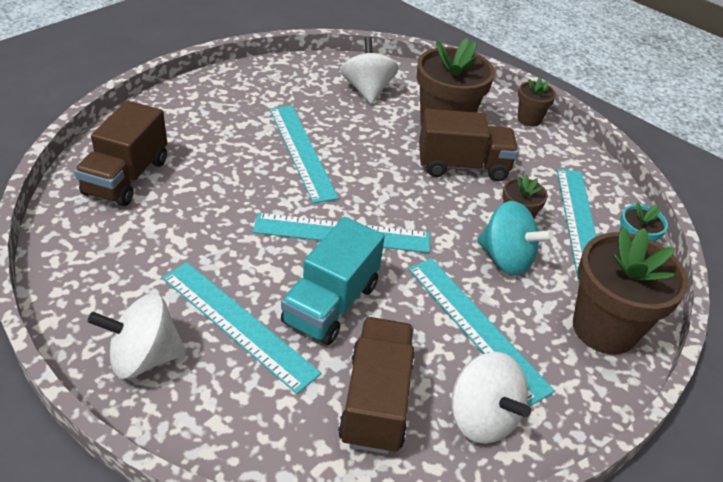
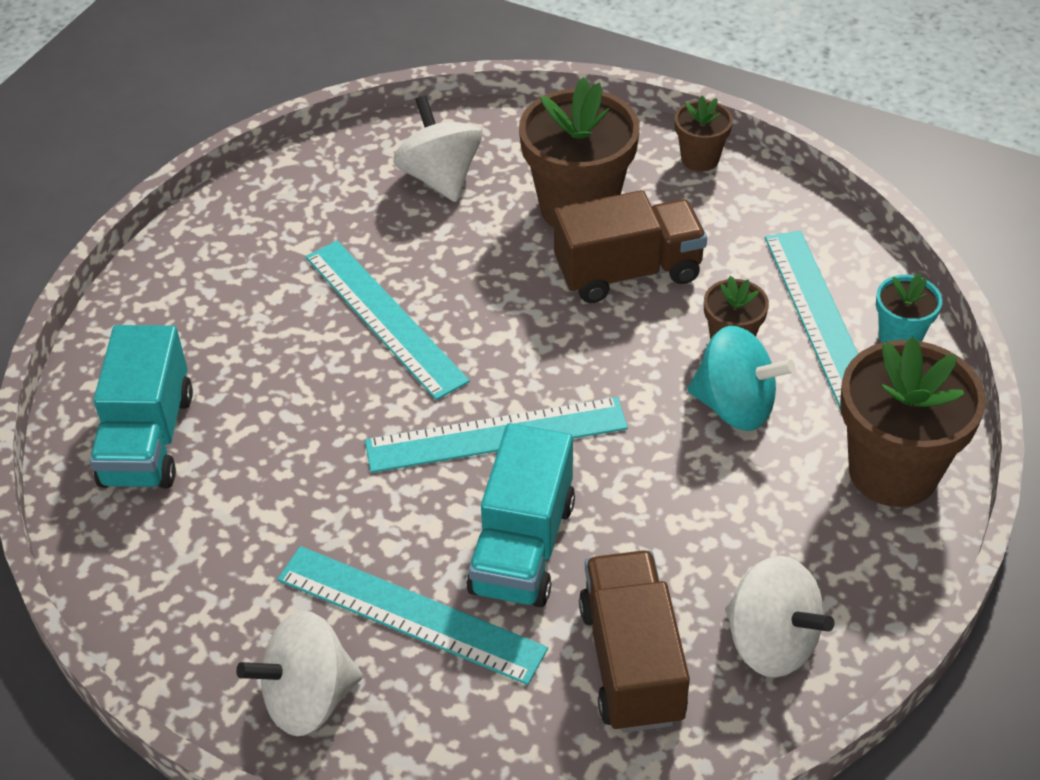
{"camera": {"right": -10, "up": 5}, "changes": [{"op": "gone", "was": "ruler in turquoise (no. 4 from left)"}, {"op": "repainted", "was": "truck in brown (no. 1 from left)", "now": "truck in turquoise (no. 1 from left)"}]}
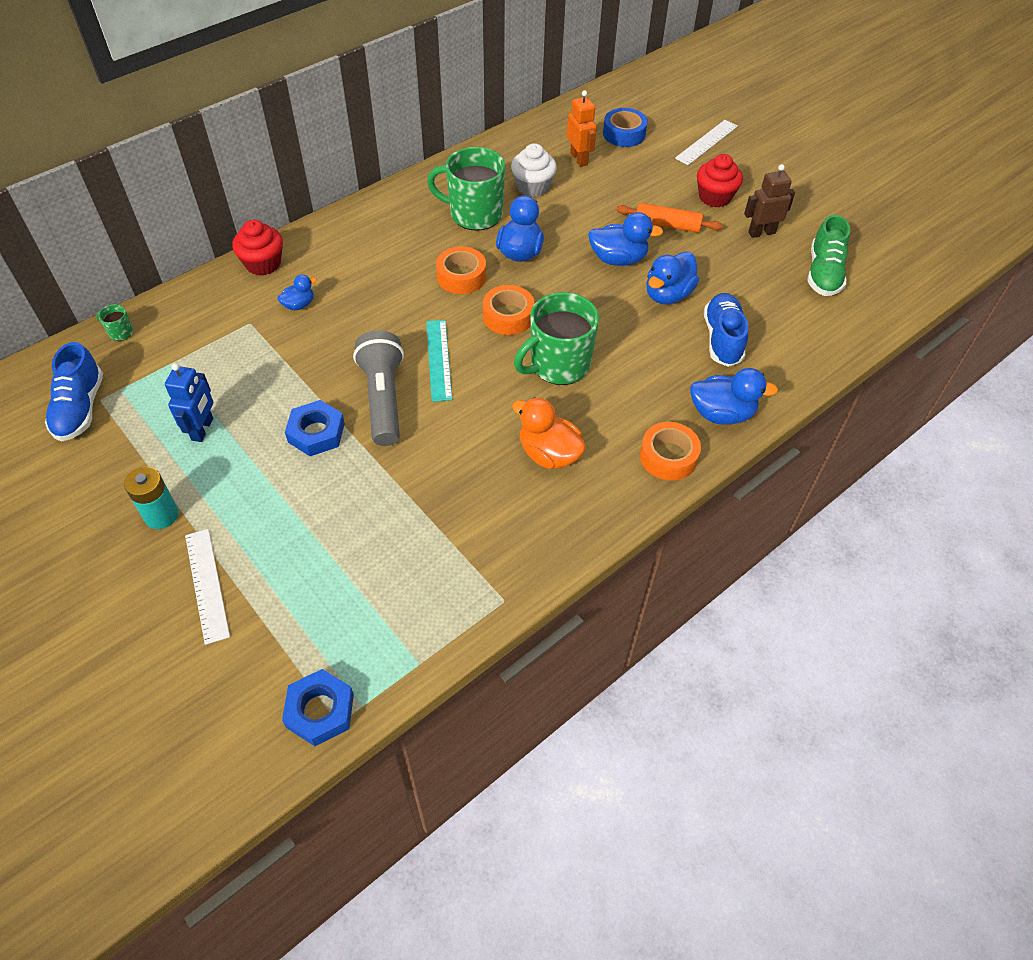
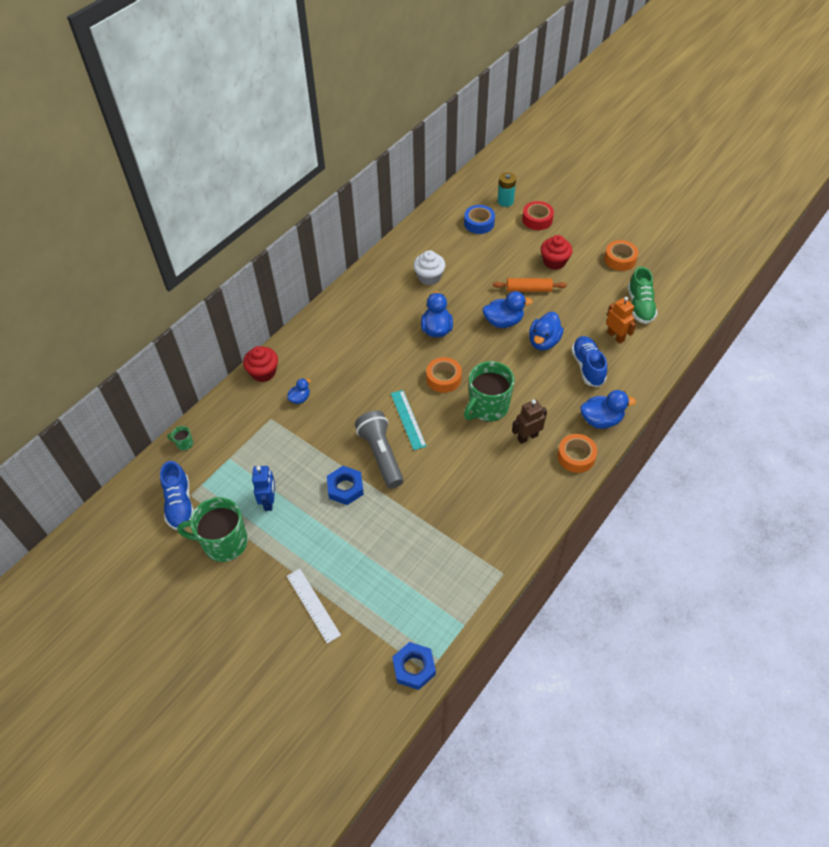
{"camera": {"right": -10, "up": 0}, "changes": [{"op": "gone", "was": "duck in orange"}, {"op": "shifted", "was": "battery in turquoise"}, {"op": "shifted", "was": "mug in green (no. 2 from left)"}, {"op": "shifted", "was": "tape in orange (no. 1 from left in the first image)", "now": "tape in orange (no. 3 from left)"}, {"op": "shifted", "was": "robot in orange"}, {"op": "shifted", "was": "robot in brown"}, {"op": "swapped", "was": "ruler in white (no. 2 from left)", "now": "tape in red"}]}
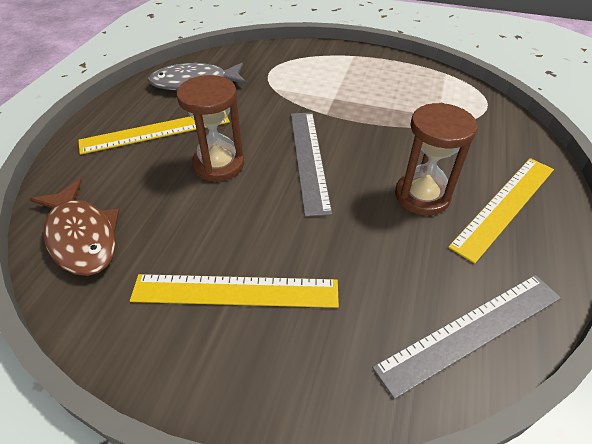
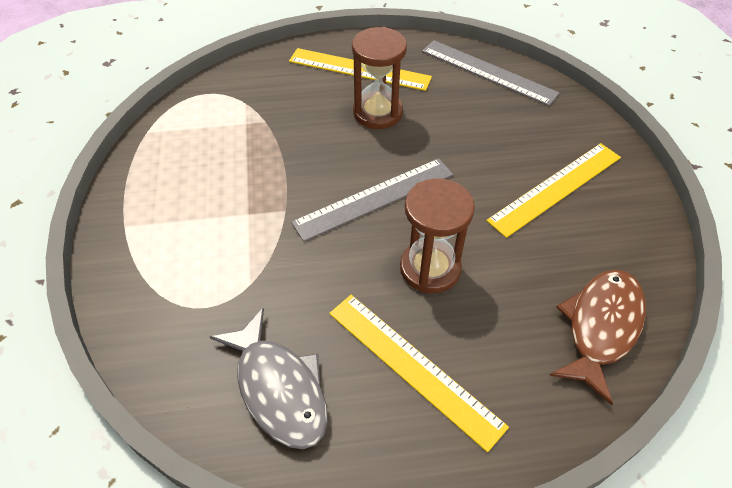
{"camera": {"right": -115, "up": 5}, "changes": [{"op": "rotated", "was": "ruler in yellow (no. 2 from left in the first image)", "clockwise": 75}]}
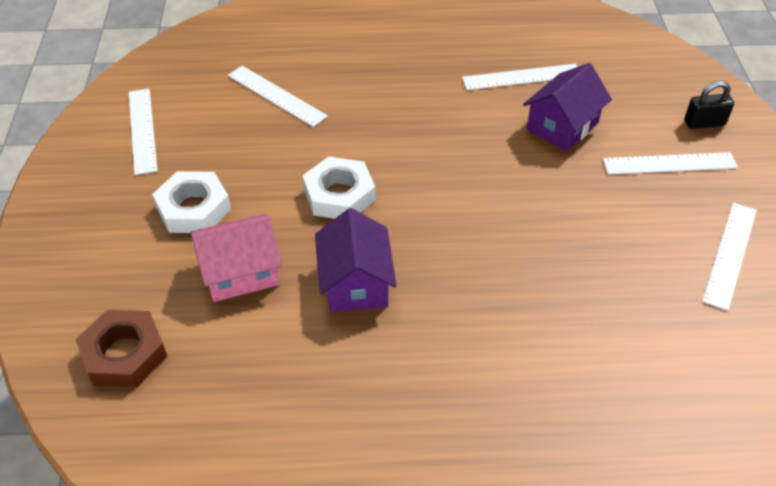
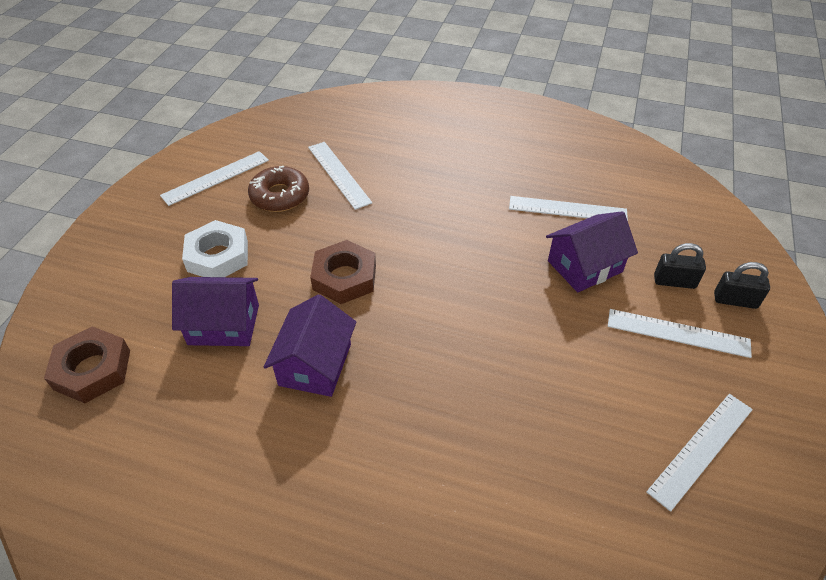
{"camera": {"right": 20, "up": 0}, "changes": [{"op": "new", "now": "donut in brown"}, {"op": "new", "now": "padlock in black (no. 1 from left)"}, {"op": "repainted", "was": "house in pink", "now": "house in purple (no. 1 from left)"}, {"op": "repainted", "was": "nut in white (no. 2 from left)", "now": "nut in brown (no. 2 from left)"}, {"op": "rotated", "was": "ruler in white (no. 1 from left)", "clockwise": 45}]}
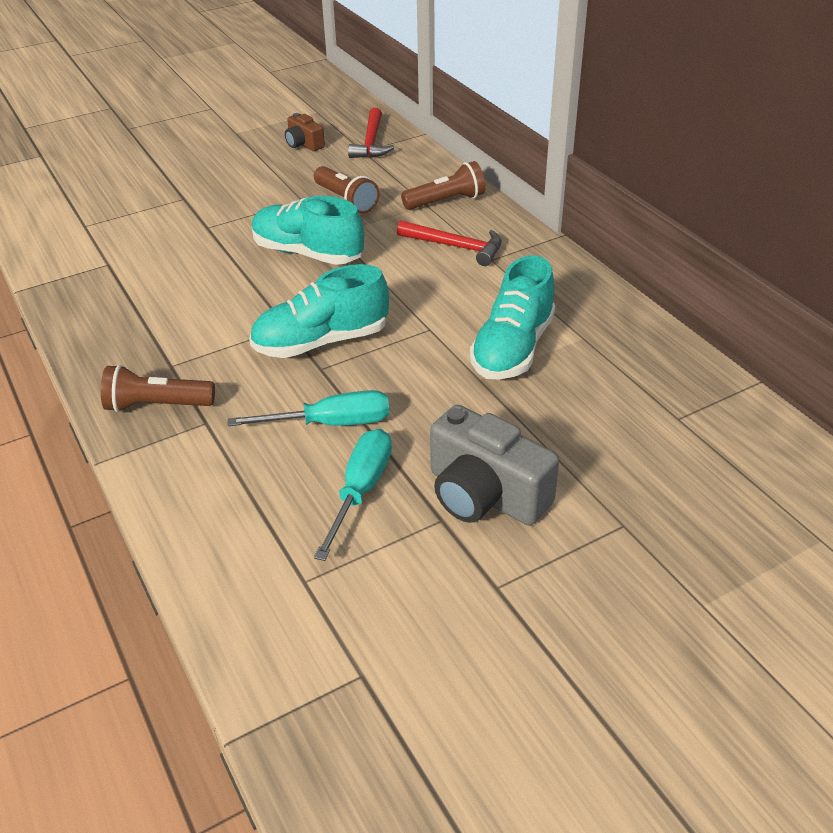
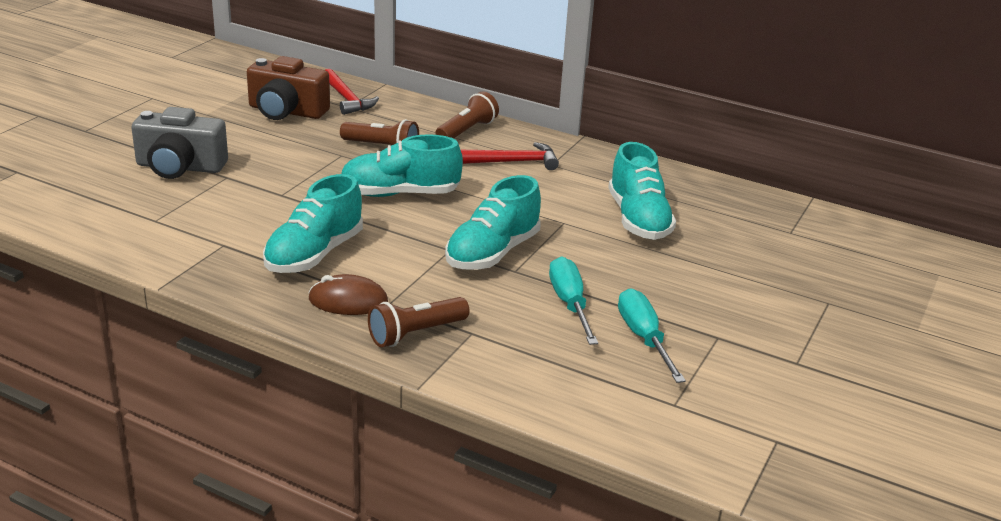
{"camera": {"right": -35, "up": -10}, "changes": [{"op": "new", "now": "shoe in turquoise (no. 1 from left)"}, {"op": "new", "now": "mouse in brown"}, {"op": "shifted", "was": "camera in grey"}, {"op": "rotated", "was": "screwdriver in turquoise (no. 1 from left)", "clockwise": -60}, {"op": "scaled", "was": "camera in brown", "ratio": 1.86}]}
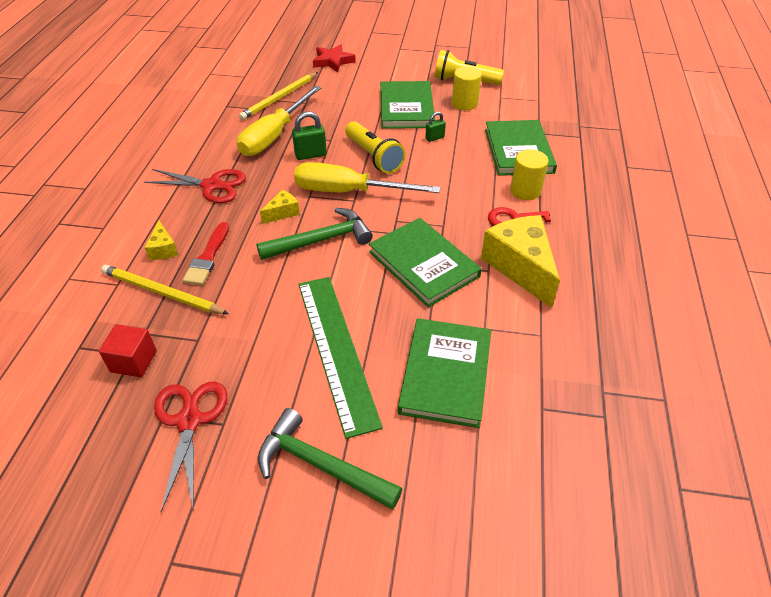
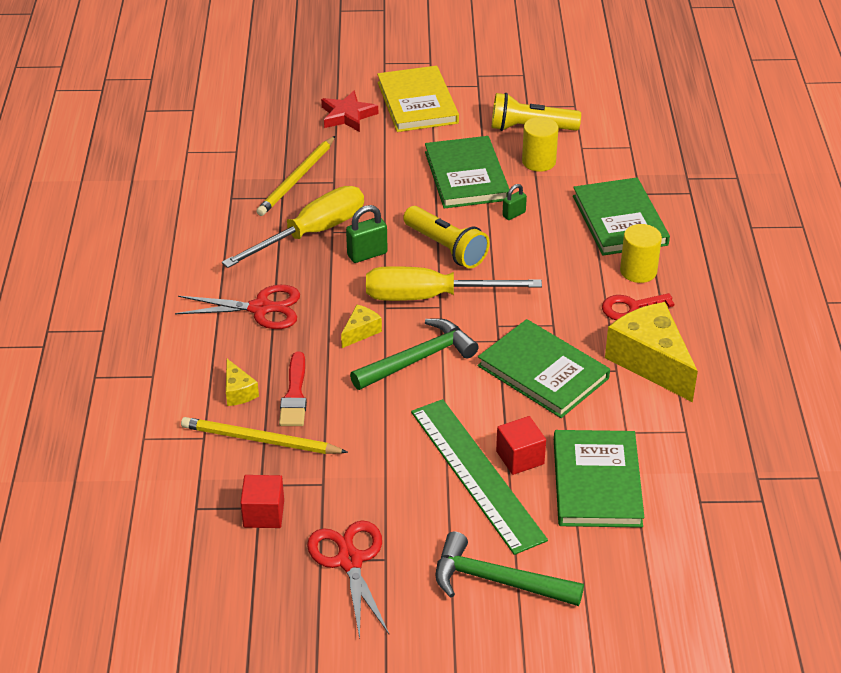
{"camera": {"right": -10, "up": -5}, "changes": [{"op": "new", "now": "book in yellow"}, {"op": "new", "now": "cube in red (no. 2 from left)"}, {"op": "rotated", "was": "screwdriver in yellow (no. 1 from left)", "clockwise": -150}]}
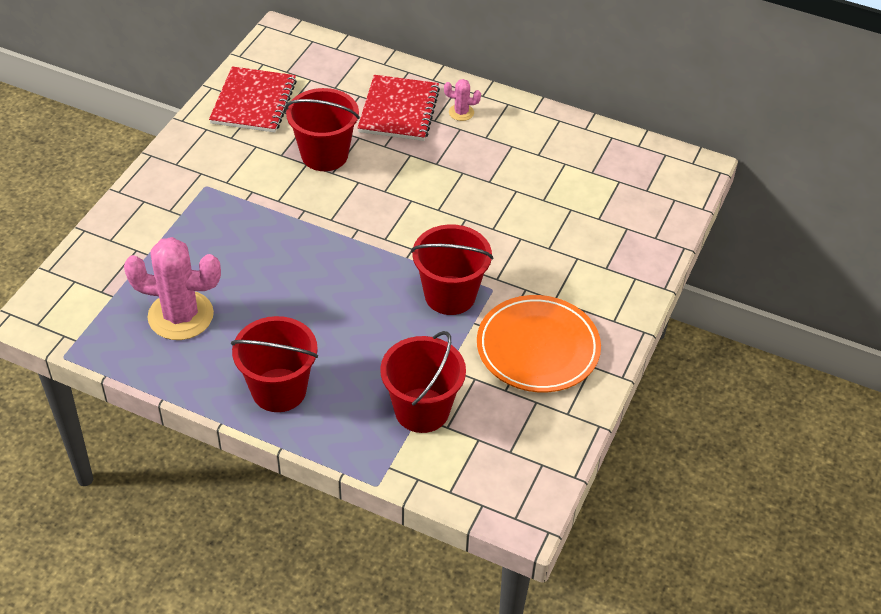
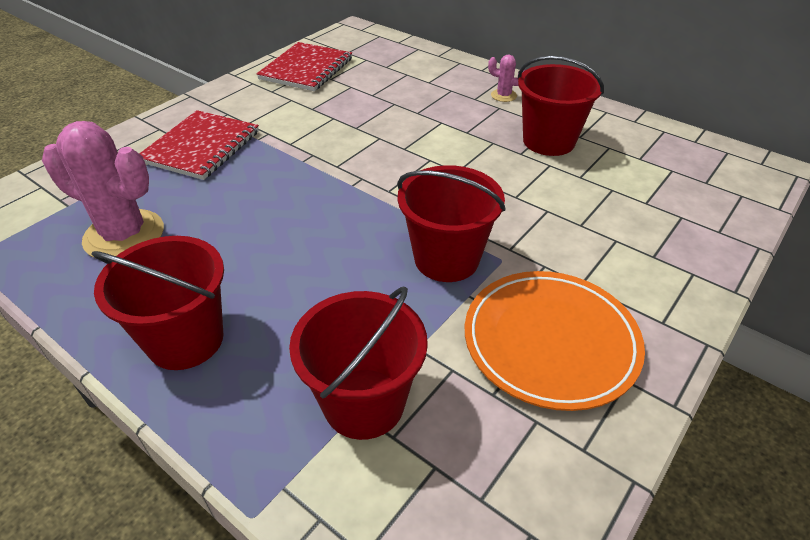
{"camera": {"right": 15, "up": -5}, "changes": [{"op": "shifted", "was": "bucket in red (no. 2 from left in the first image)", "now": "bucket in red (no. 4 from left)"}, {"op": "shifted", "was": "notebook in red (no. 2 from left in the first image)", "now": "notebook in red (no. 1 from left)"}]}
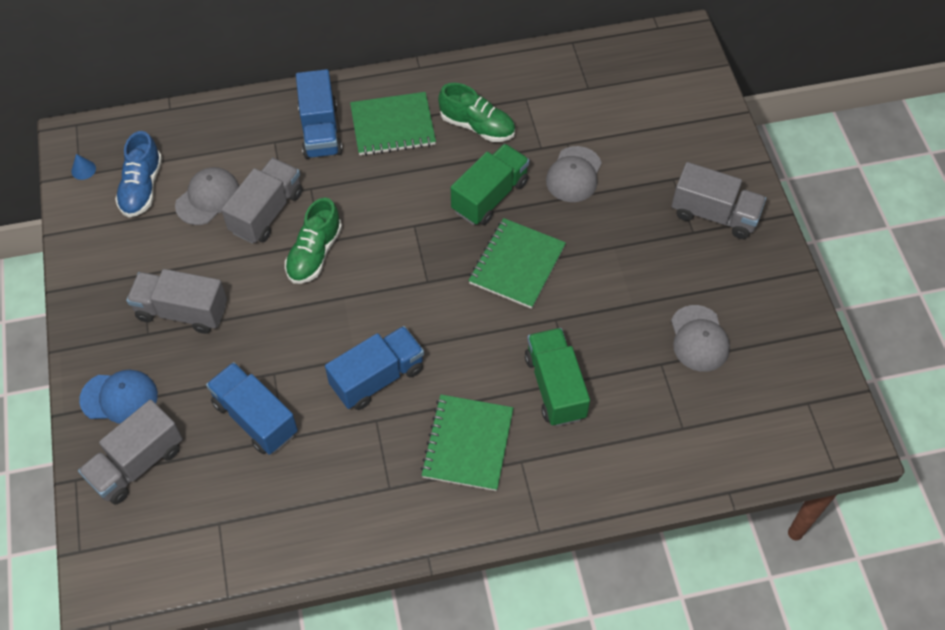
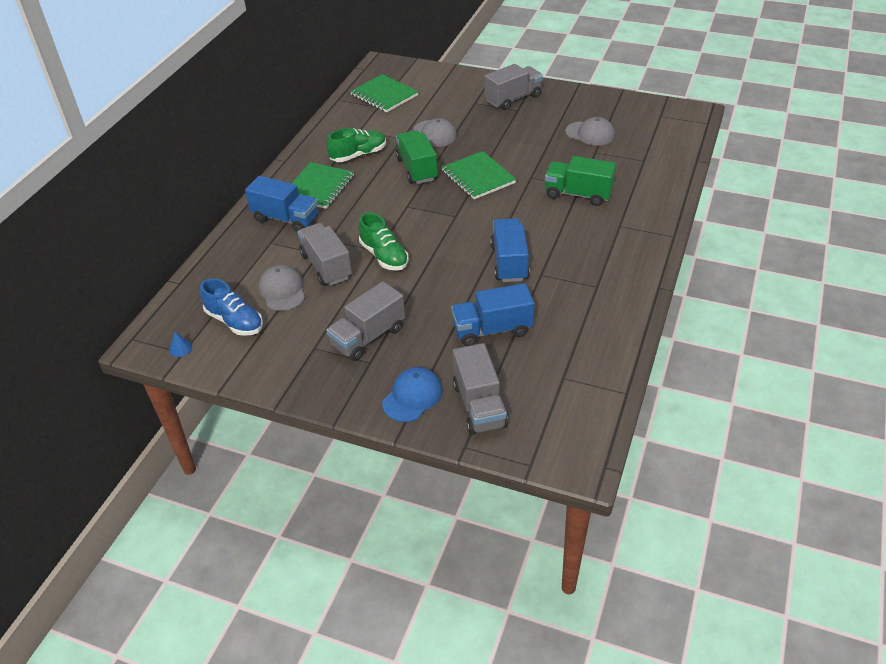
{"camera": {"right": -55, "up": -15}, "changes": [{"op": "shifted", "was": "notebook in green (no. 2 from left)"}]}
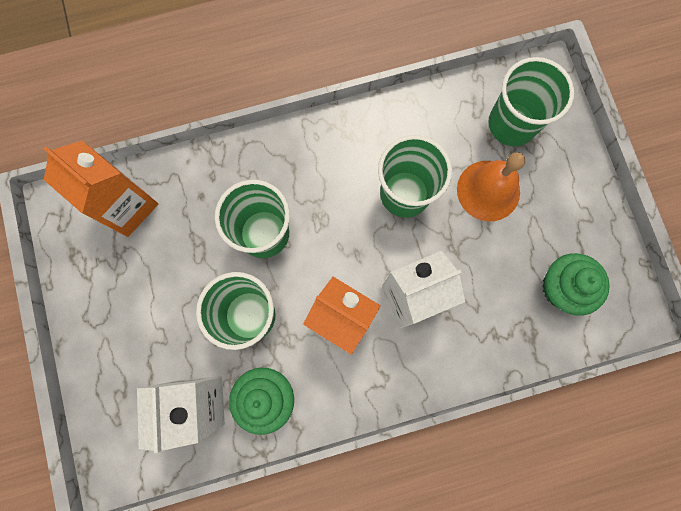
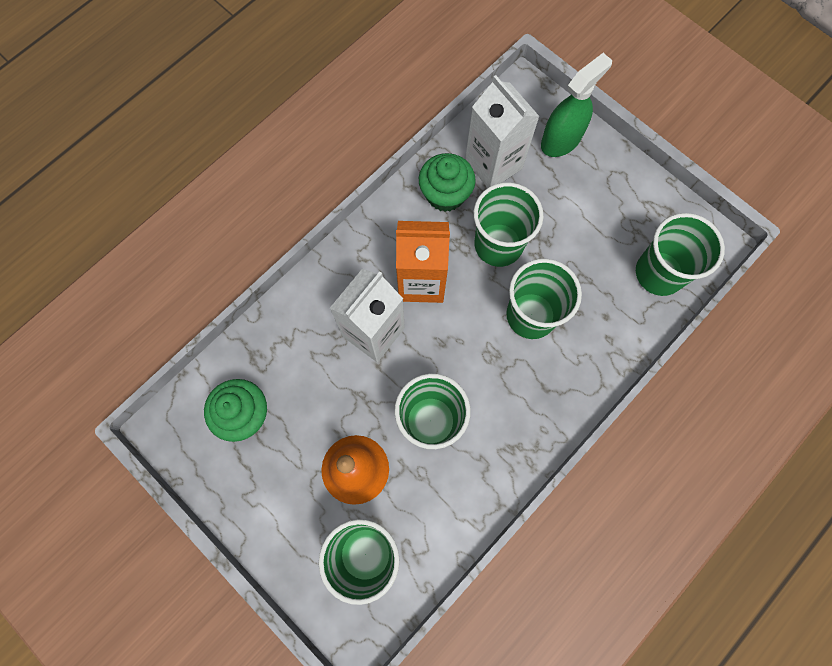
{"camera": {"right": 150, "up": -5}, "changes": [{"op": "new", "now": "spray bottle in green"}, {"op": "swapped", "was": "carton in orange (no. 1 from left)", "now": "cup in green (no. 5 from left)"}]}
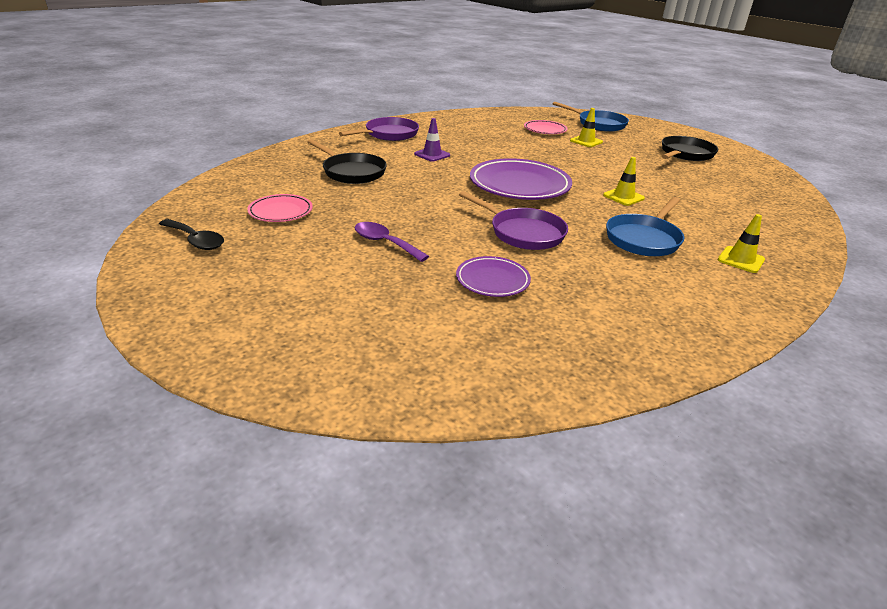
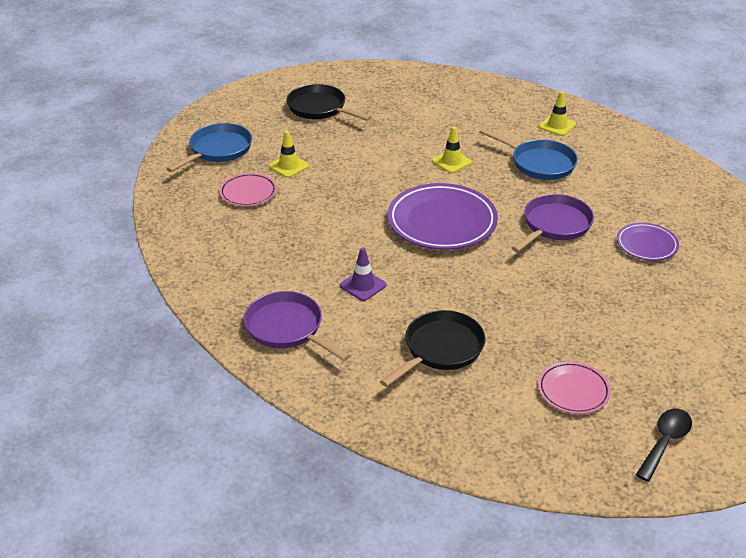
{"camera": {"right": -90, "up": 5}, "changes": [{"op": "gone", "was": "spoon in purple"}]}
